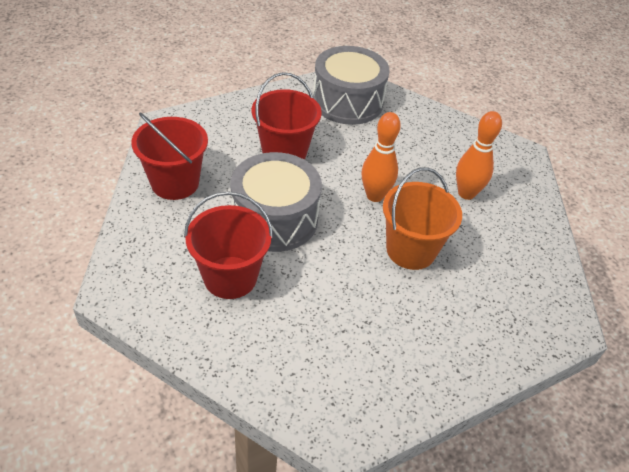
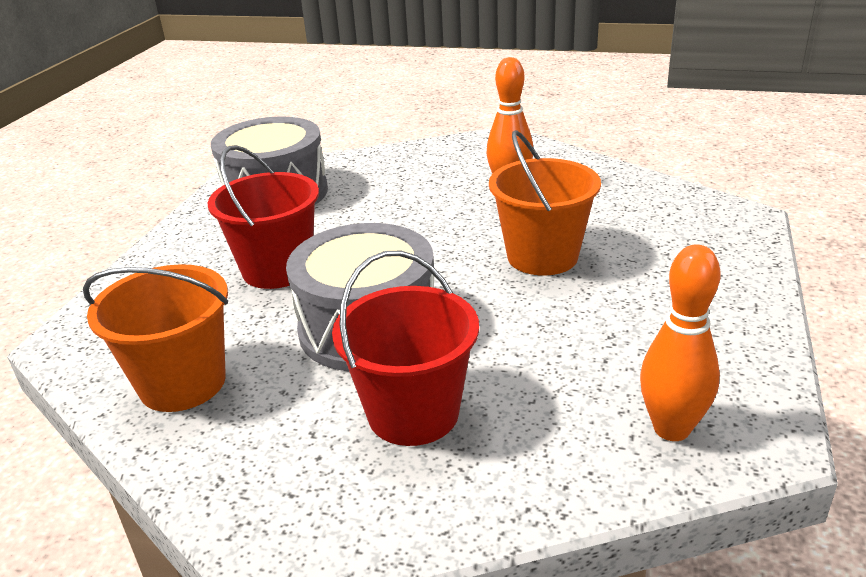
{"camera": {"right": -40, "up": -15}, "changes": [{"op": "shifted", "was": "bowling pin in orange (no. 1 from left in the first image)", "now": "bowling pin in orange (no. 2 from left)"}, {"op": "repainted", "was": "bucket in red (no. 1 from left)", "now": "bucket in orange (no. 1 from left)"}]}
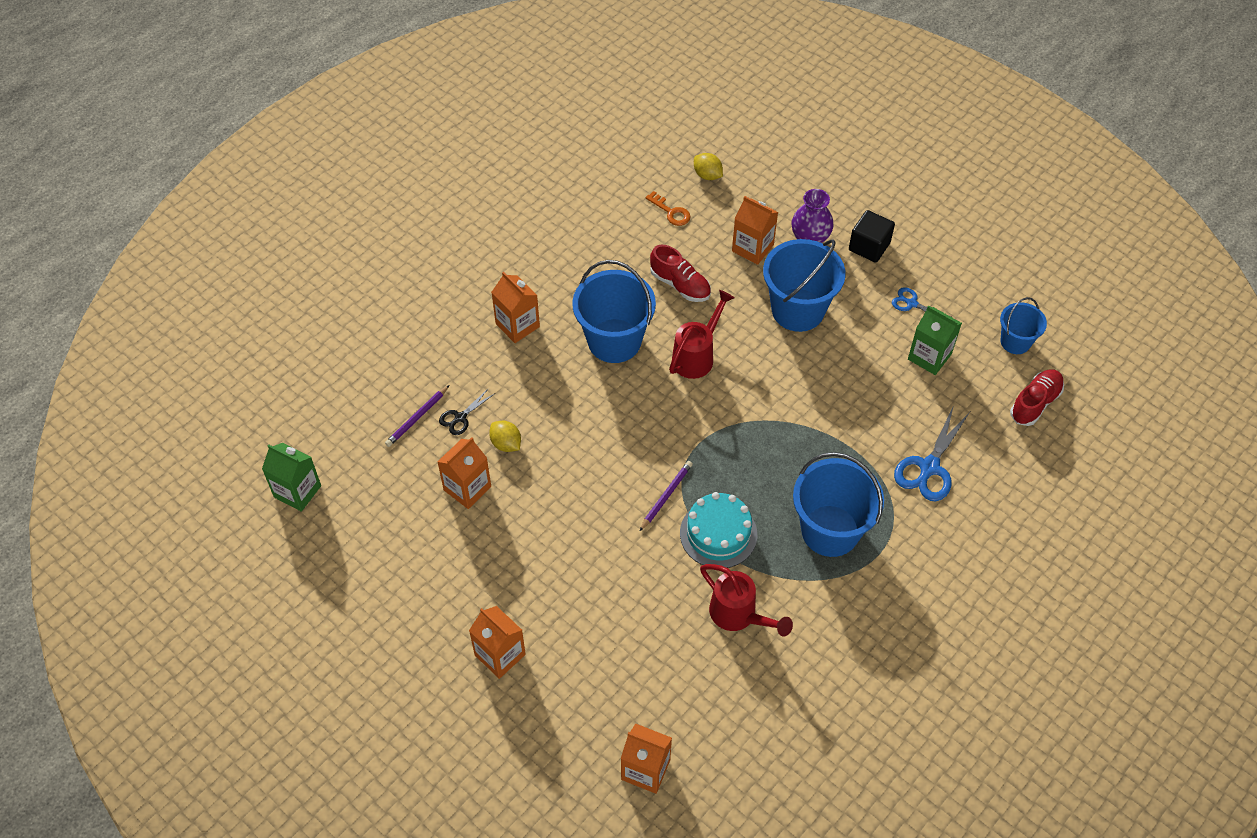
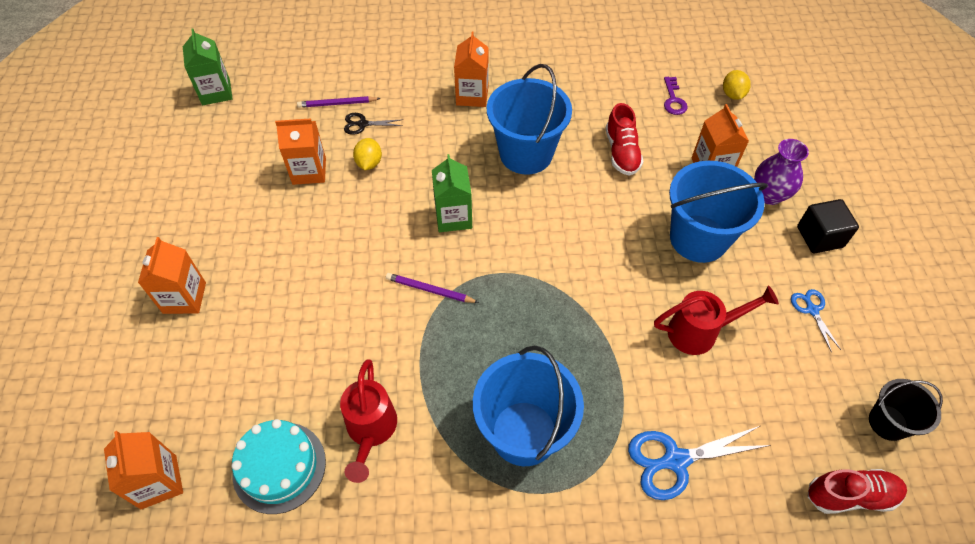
{"camera": {"right": 45, "up": 0}, "changes": [{"op": "shifted", "was": "watering can in red (no. 1 from left in the first image)", "now": "watering can in red (no. 2 from left)"}, {"op": "shifted", "was": "cake in turquoise"}, {"op": "shifted", "was": "carton in green (no. 2 from left)"}, {"op": "repainted", "was": "key in orange", "now": "key in purple"}, {"op": "repainted", "was": "bucket in blue (no. 4 from left)", "now": "bucket in black"}, {"op": "rotated", "was": "pencil in purple (no. 2 from left)", "clockwise": -150}]}
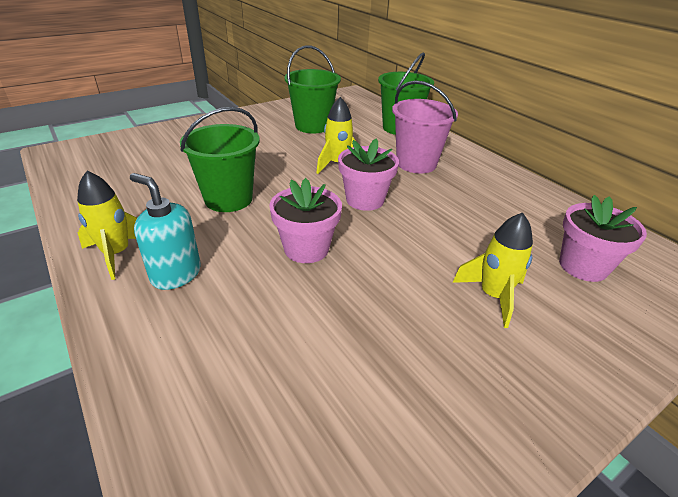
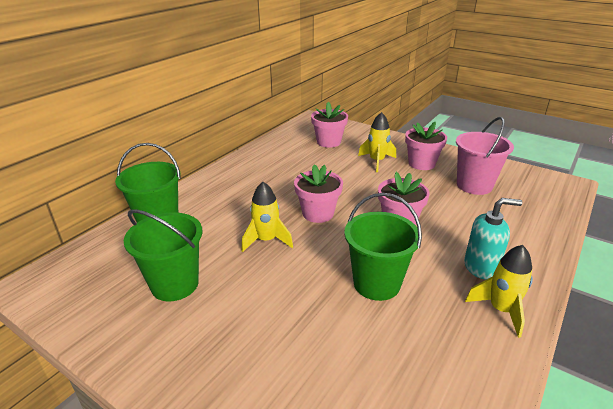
{"camera": {"right": -110, "up": -5}, "changes": [{"op": "new", "now": "flower pot in pink (no. 4 from left)"}, {"op": "shifted", "was": "bucket in pink"}, {"op": "rotated", "was": "soap dispenser in turquoise", "clockwise": -105}]}
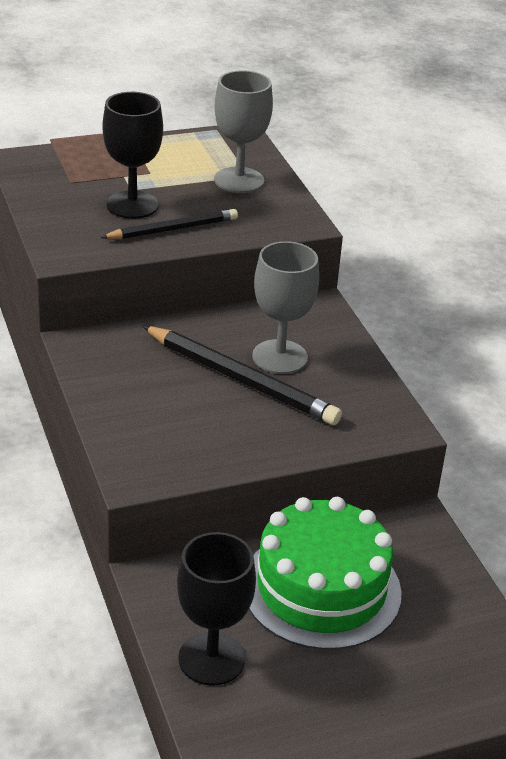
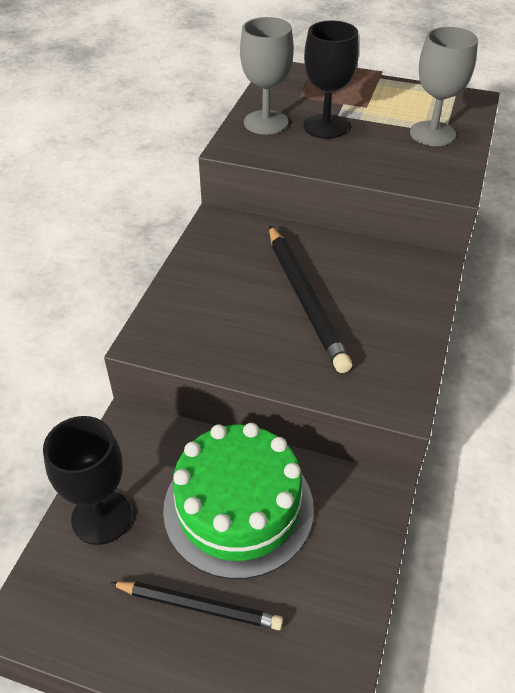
{"camera": {"right": 40, "up": 10}, "changes": [{"op": "shifted", "was": "pencil in black (no. 1 from left)"}, {"op": "shifted", "was": "goblet in grey (no. 2 from left in the first image)", "now": "goblet in grey (no. 1 from left)"}]}
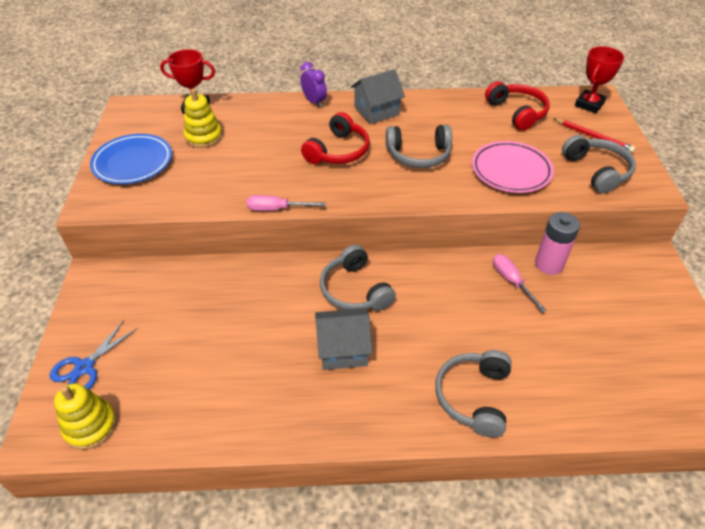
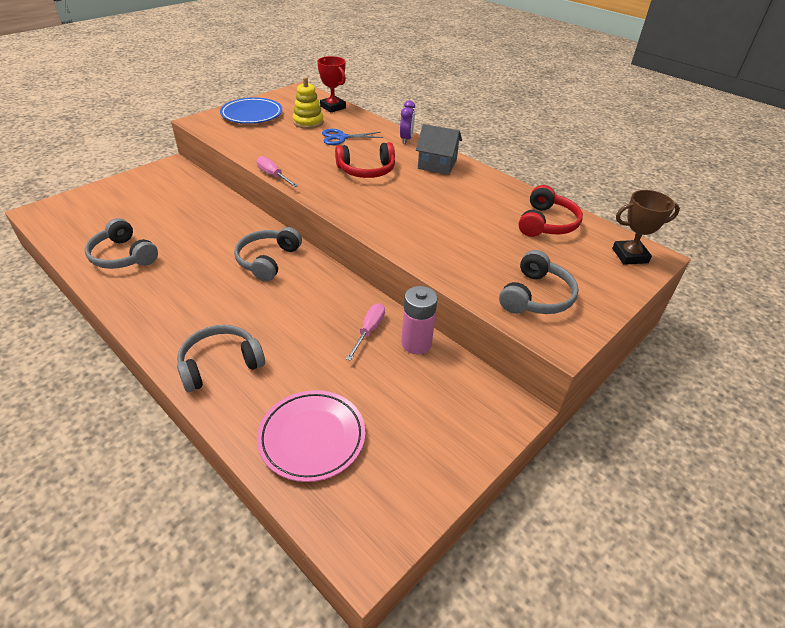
{"camera": {"right": 45, "up": -5}, "changes": [{"op": "gone", "was": "stacking toy in yellow (no. 1 from left)"}, {"op": "gone", "was": "house in grey (no. 1 from left)"}, {"op": "gone", "was": "pencil in red"}, {"op": "shifted", "was": "scissors in blue"}, {"op": "shifted", "was": "headphones in grey (no. 2 from left in the first image)", "now": "headphones in grey (no. 1 from left)"}, {"op": "shifted", "was": "plate in pink"}, {"op": "repainted", "was": "trophy in red (no. 2 from left)", "now": "trophy in brown"}]}
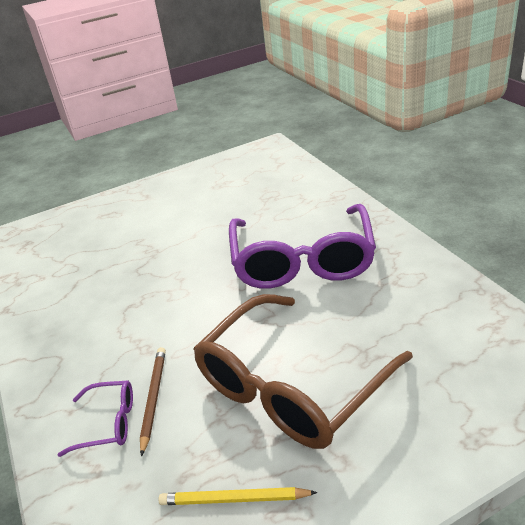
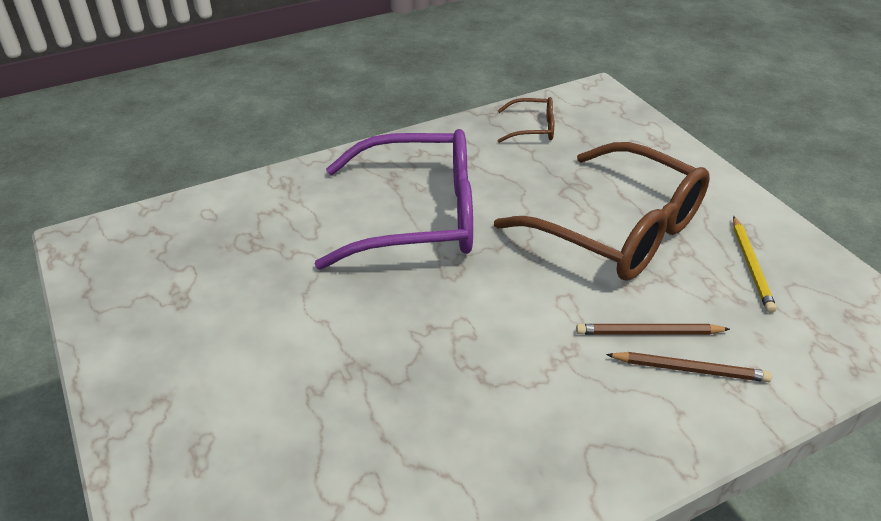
{"camera": {"right": -95, "up": 5}, "changes": [{"op": "new", "now": "glasses in brown (no. 1 from left)"}, {"op": "swapped", "was": "glasses in purple (no. 1 from left)", "now": "pencil in brown (no. 2 from left)"}]}
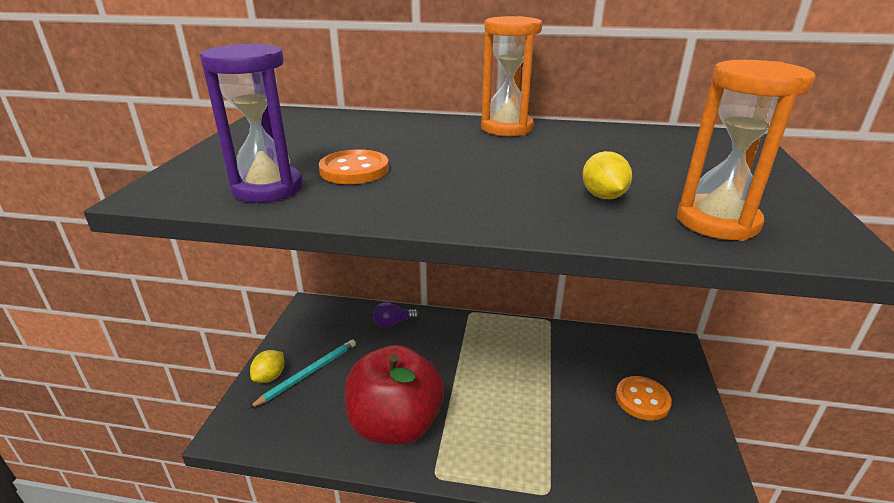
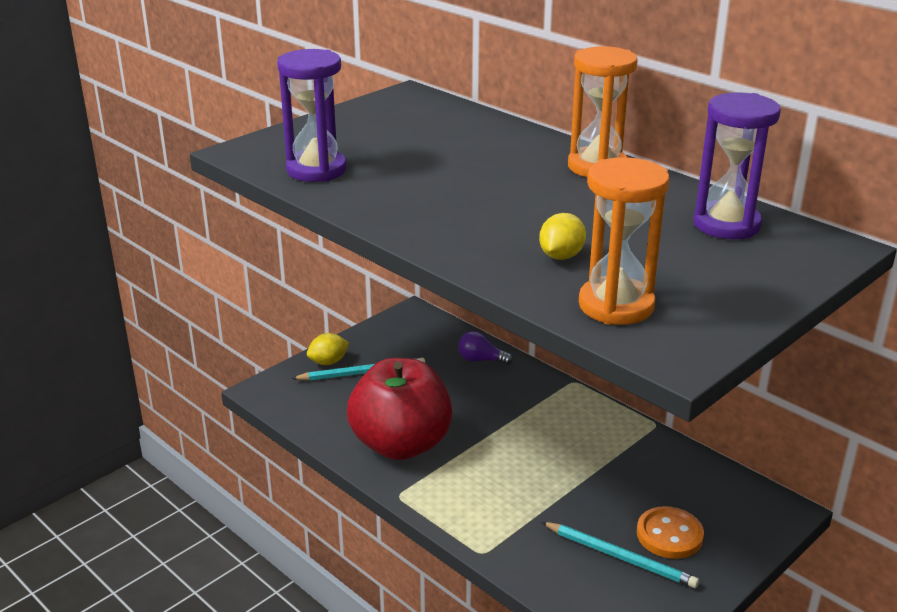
{"camera": {"right": 35, "up": 0}, "changes": [{"op": "gone", "was": "button in orange (no. 1 from left)"}, {"op": "new", "now": "pencil in turquoise (no. 2 from left)"}, {"op": "new", "now": "hourglass in purple (no. 2 from left)"}]}
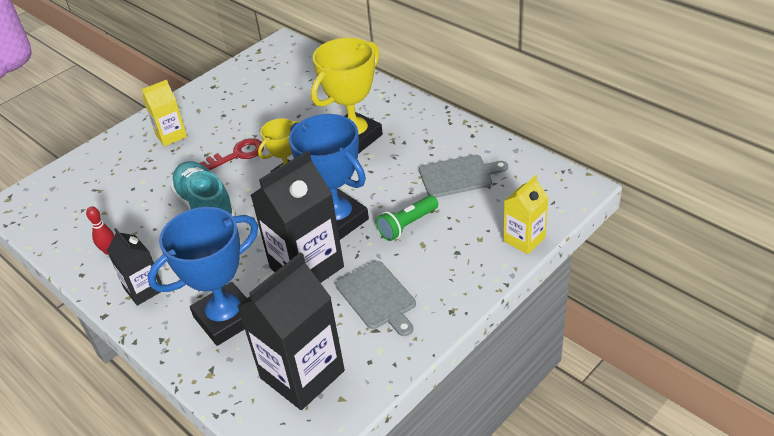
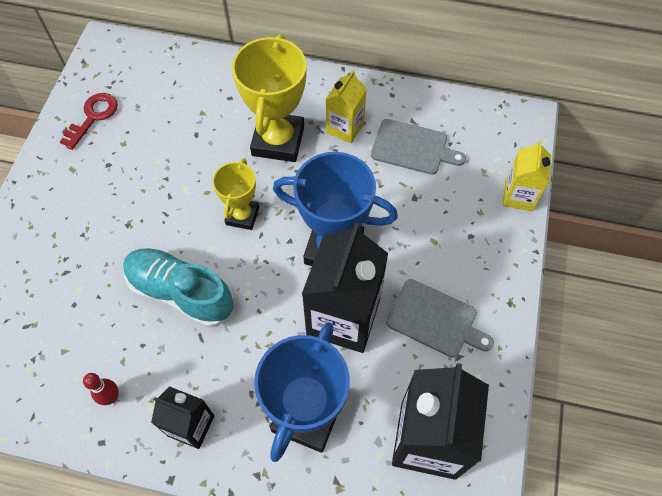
{"camera": {"right": -35, "up": 20}, "changes": [{"op": "gone", "was": "flashlight in green"}, {"op": "shifted", "was": "carton in yellow (no. 1 from left)"}, {"op": "shifted", "was": "key in red"}, {"op": "rotated", "was": "cutting board in grey (no. 2 from left in the first image)", "clockwise": 60}]}
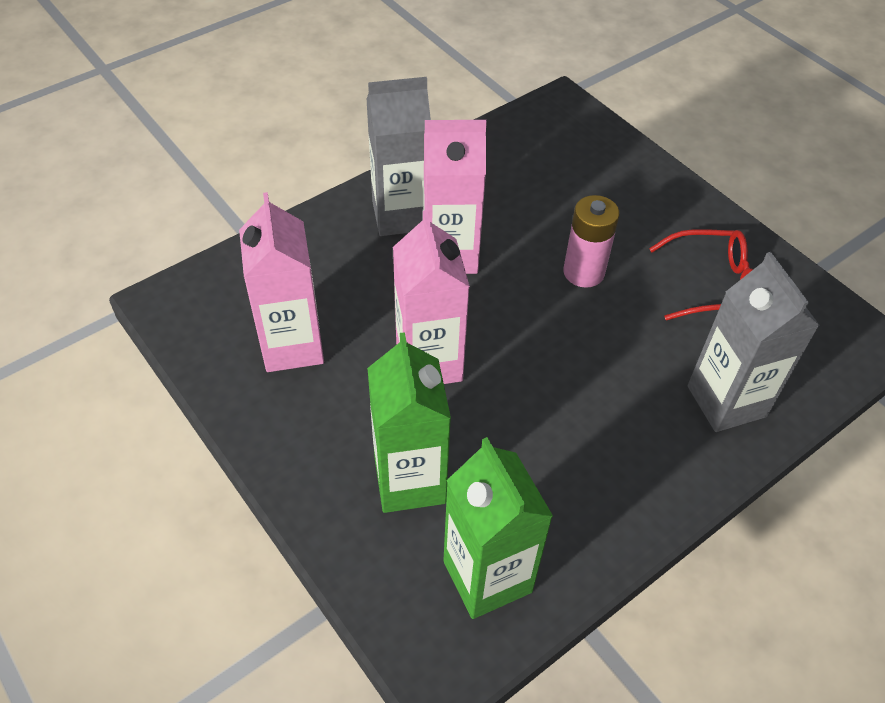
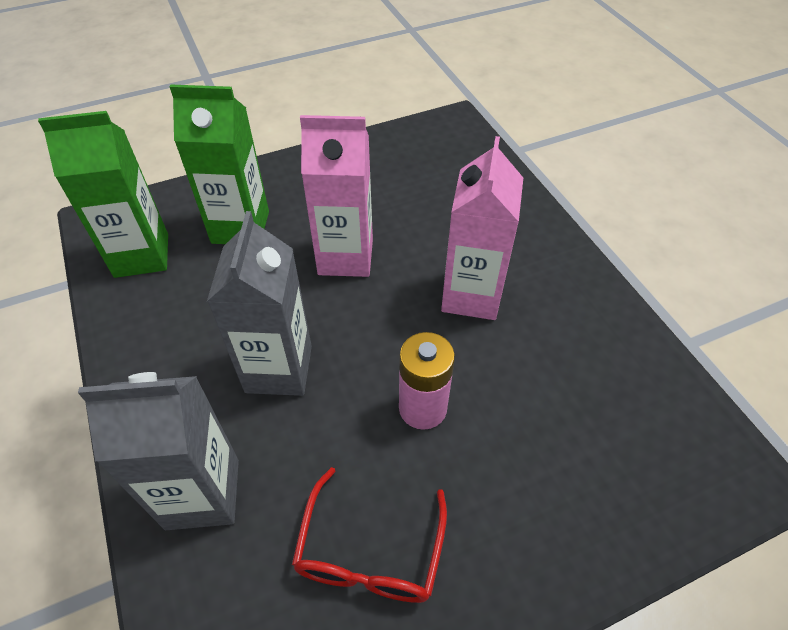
{"camera": {"right": 105, "up": 0}, "changes": [{"op": "gone", "was": "carton in pink (no. 1 from left)"}, {"op": "shifted", "was": "carton in grey (no. 1 from left in the first image)", "now": "carton in grey (no. 2 from left)"}]}
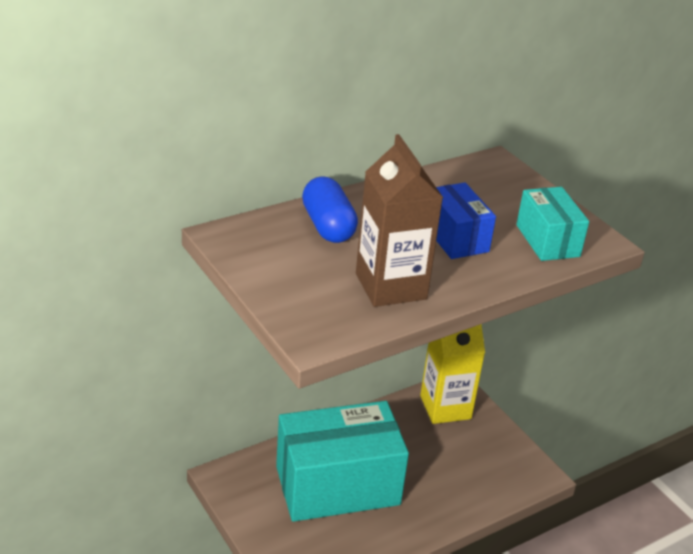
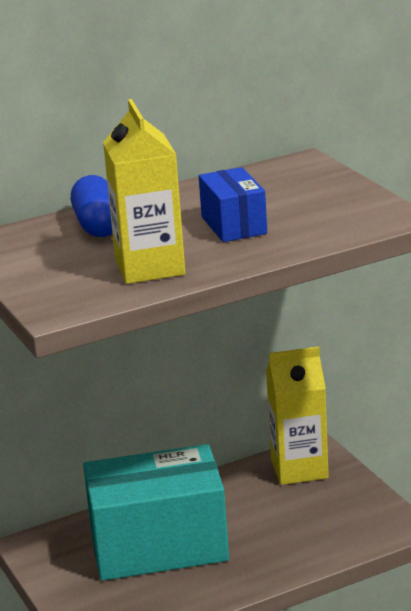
{"camera": {"right": 10, "up": -10}, "changes": [{"op": "gone", "was": "box in turquoise (no. 2 from left)"}, {"op": "repainted", "was": "carton in brown", "now": "carton in yellow (no. 1 from left)"}]}
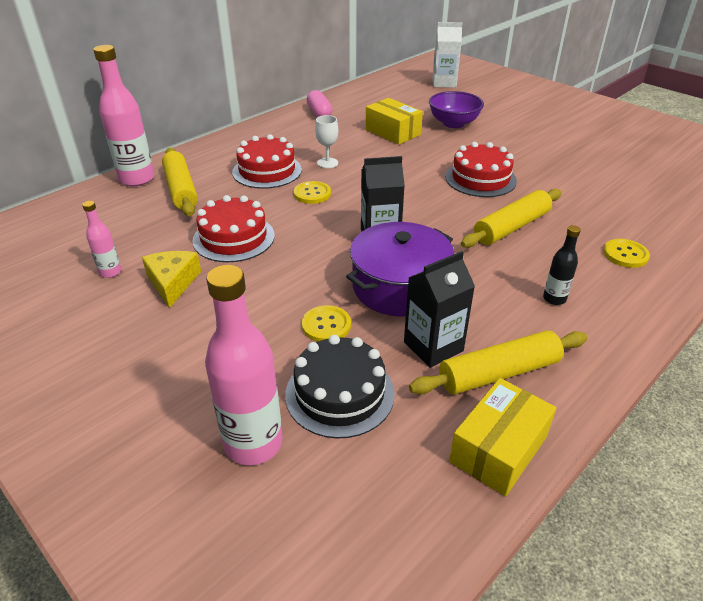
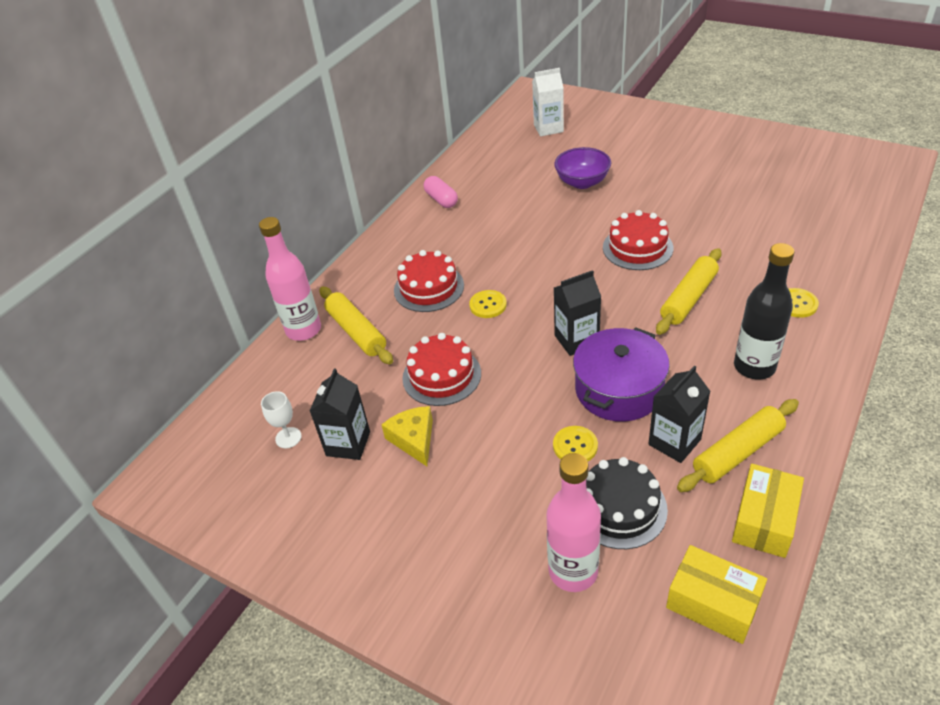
{"camera": {"right": -10, "up": 5}, "changes": [{"op": "shifted", "was": "goblet in white"}, {"op": "shifted", "was": "box in yellow (no. 1 from left)"}, {"op": "swapped", "was": "bottle in pink (no. 1 from left)", "now": "carton in black (no. 1 from left)"}, {"op": "scaled", "was": "bottle in black", "ratio": 1.98}]}
